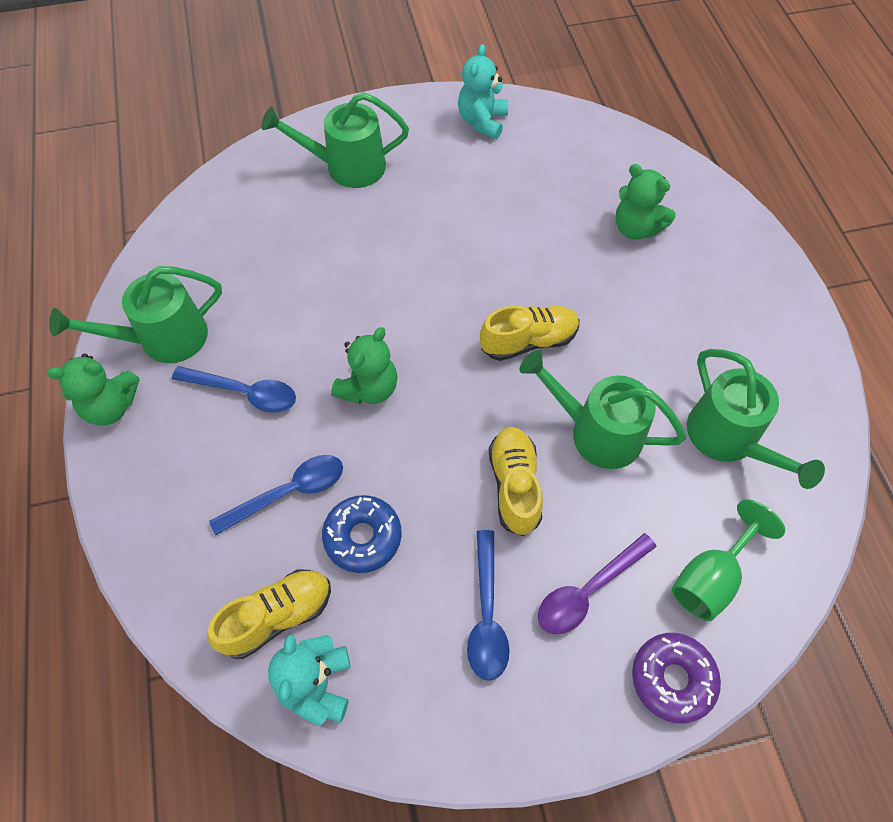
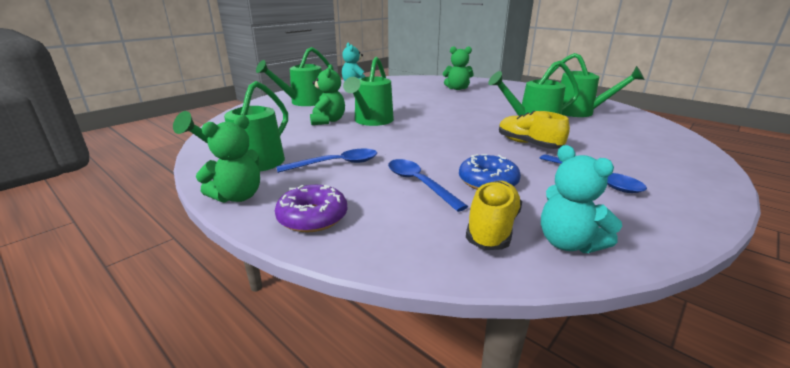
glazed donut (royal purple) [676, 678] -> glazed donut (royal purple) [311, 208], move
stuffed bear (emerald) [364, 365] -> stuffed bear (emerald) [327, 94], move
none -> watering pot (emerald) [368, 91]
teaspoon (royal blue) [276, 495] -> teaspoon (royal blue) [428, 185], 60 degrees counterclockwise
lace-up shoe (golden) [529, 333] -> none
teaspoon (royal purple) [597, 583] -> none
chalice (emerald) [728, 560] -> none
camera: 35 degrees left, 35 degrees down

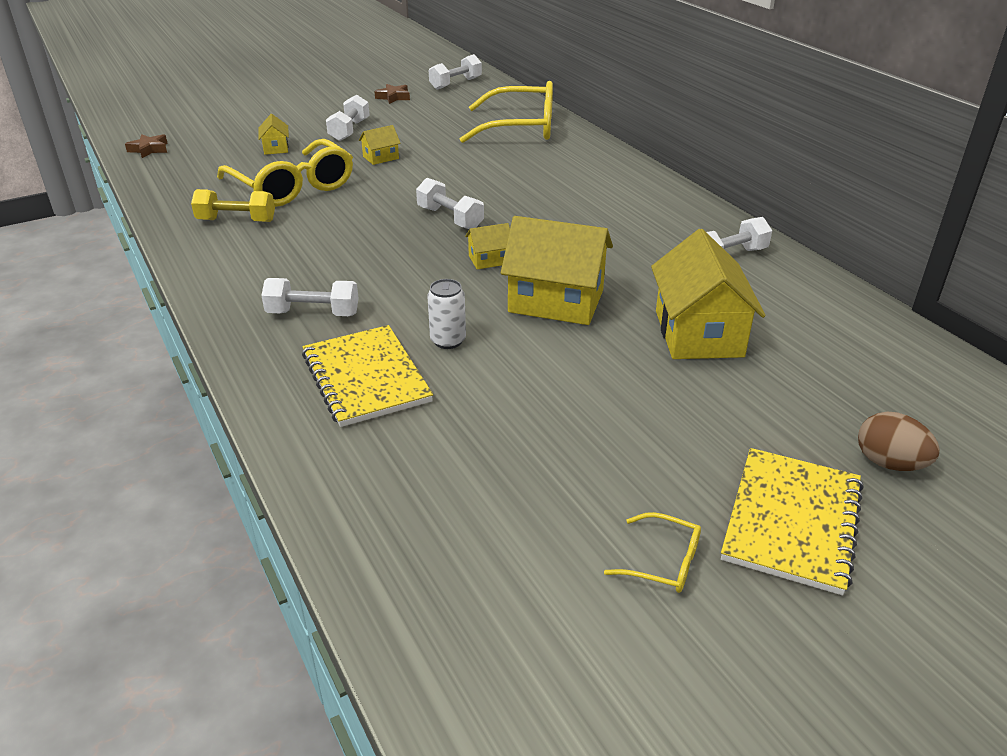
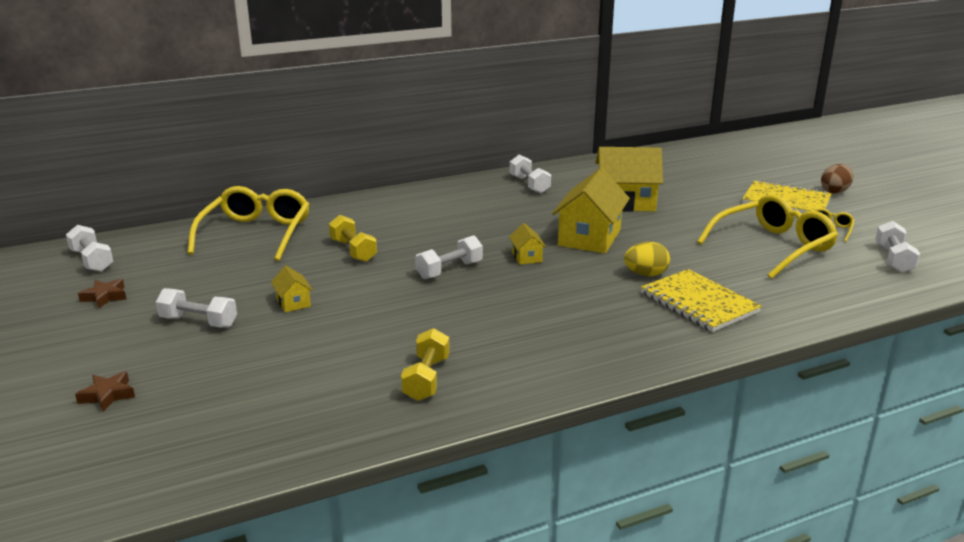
star shape (dark brown) [146, 146] -> star shape (dark brown) [105, 391], move
none -> hand weight (golden) [353, 238]
soda can (pure white) [446, 314] -> egg shape (golden) [647, 259]
notebook (golden) [367, 376] -> notebook (golden) [701, 300], 75 degrees clockwise
eyeglasses (golden) [285, 173] -> eyeglasses (golden) [767, 236], move
egg shape (dark brown) [899, 441] -> egg shape (dark brown) [837, 179], move
hand weight (pure white) [310, 297] -> hand weight (pure white) [897, 247], move
house (golden) [273, 134] -> none
camera: 85 degrees left, 10 degrees down

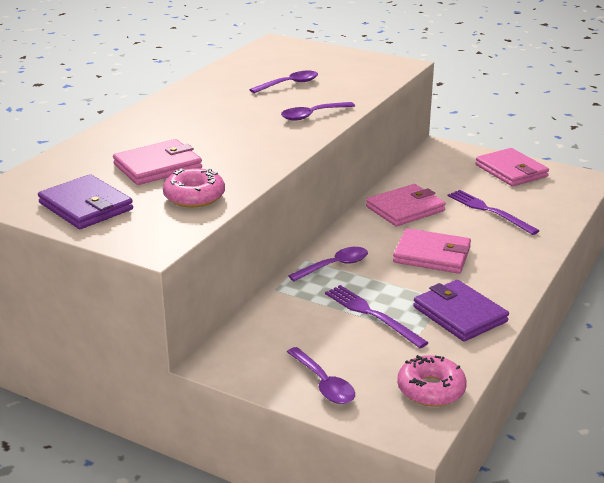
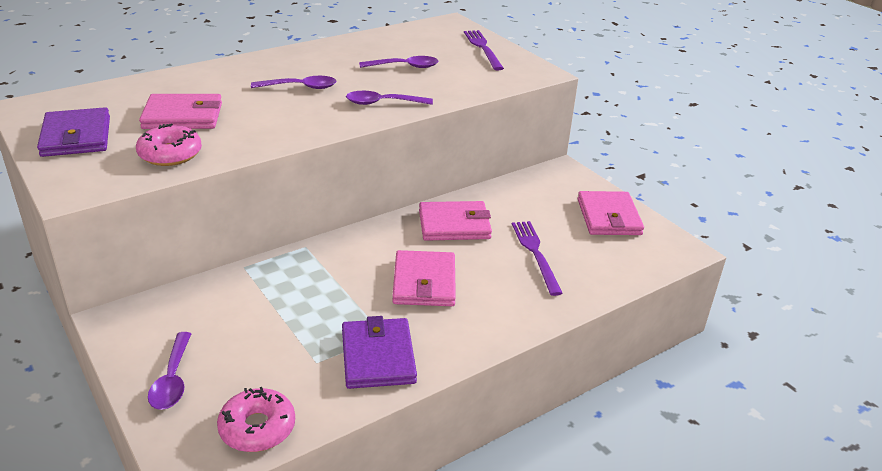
teaspoon (royal purple) [328, 264] -> teaspoon (royal purple) [293, 82], move
card wallet (rosy) [432, 251] -> card wallet (rosy) [424, 278], 45 degrees clockwise
fork (royal purple) [377, 316] -> fork (royal purple) [484, 50], move
camera: 25 degrees right, 5 degrees up

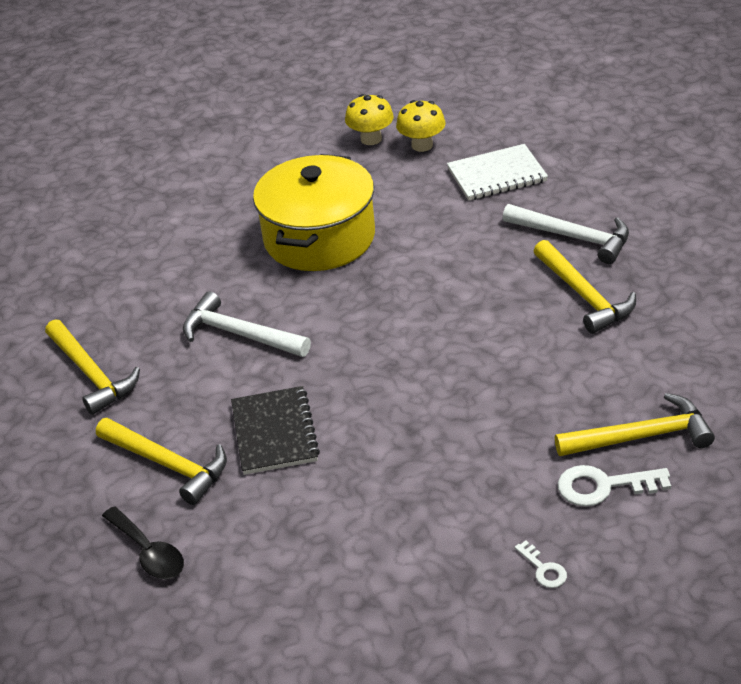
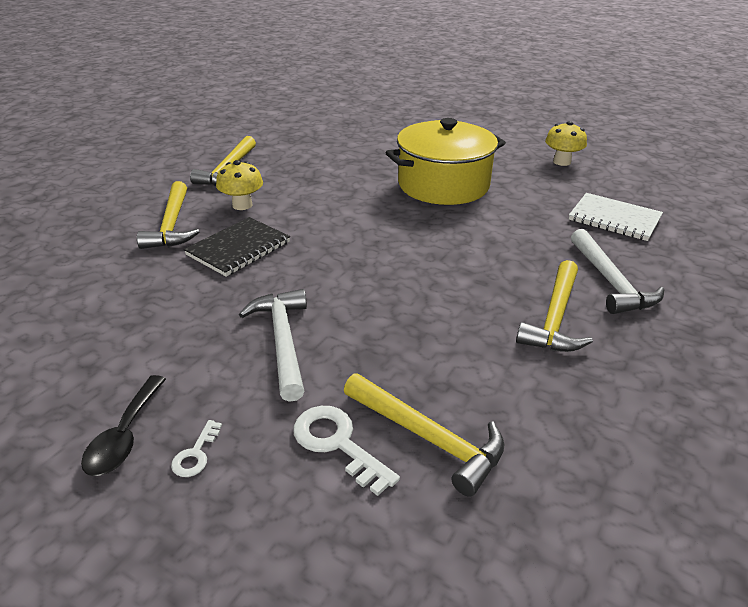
teaspoon (ebony) [143, 542] -> teaspoon (ebony) [123, 425], move
toadstool (golden) [420, 126] -> toadstool (golden) [239, 185], move
claw hammer (pure white) [247, 324] -> claw hammer (pure white) [273, 345], move
camera: 45 degrees right, 5 degrees down

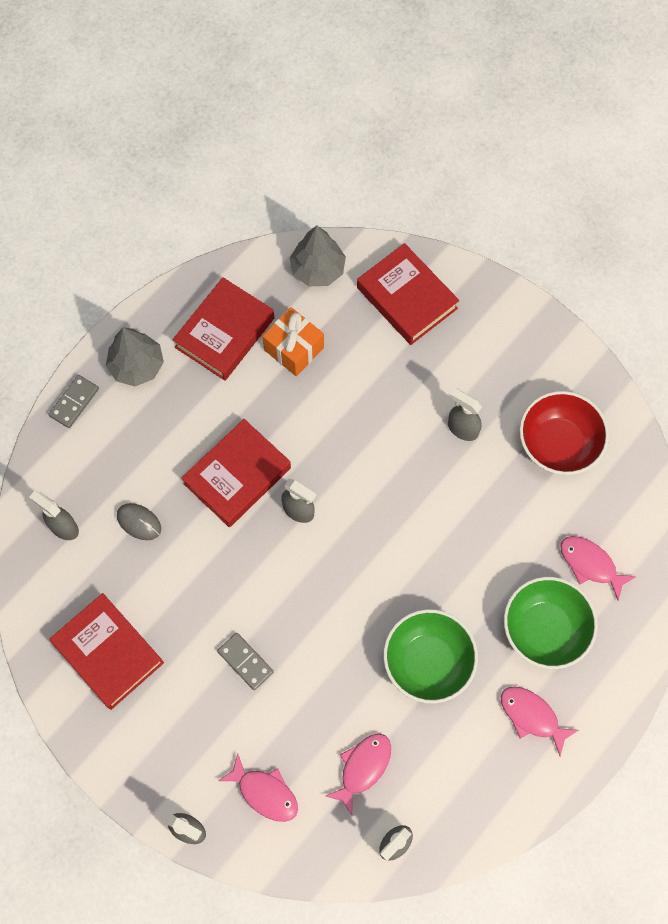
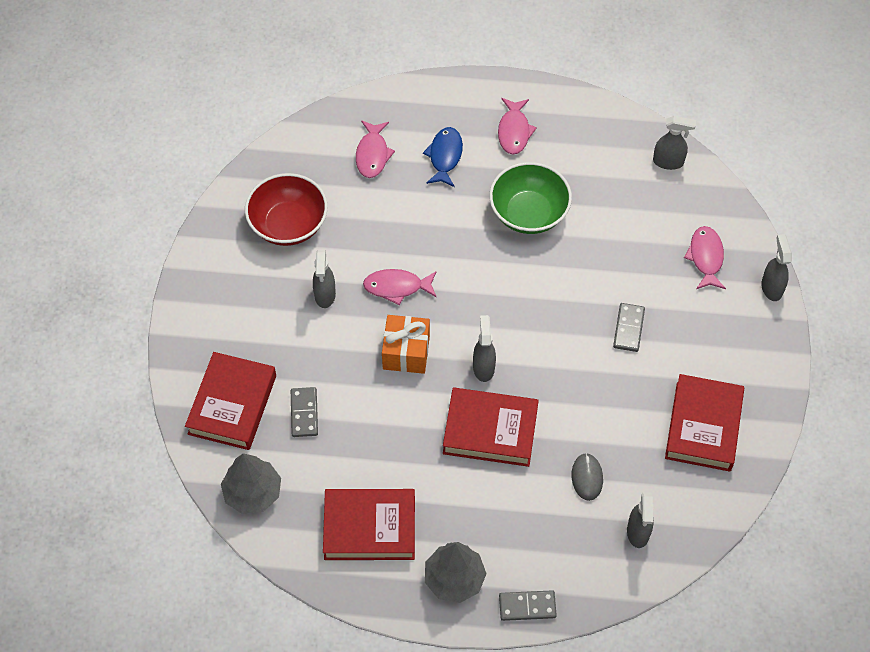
none -> domino (gray) [304, 412]
fish (rosy) [358, 774] -> fish (rosy) [400, 287], move
gift (bright orange) [293, 341] -> gift (bright orange) [406, 344], move
deep dish (emerald) [551, 623] -> fish (royal blue) [443, 157]
camera: 125 degrees left, 10 degrees down

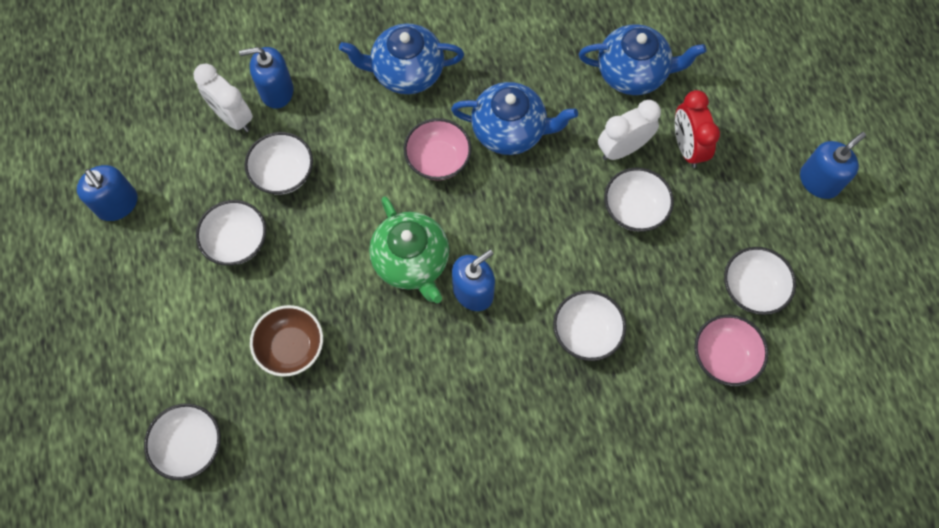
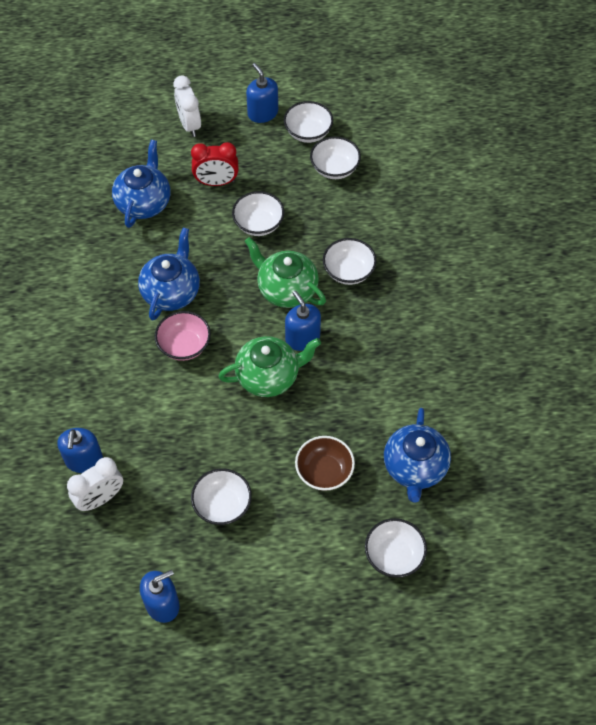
bedside clock (pure white) [629, 130] -> bedside clock (pure white) [187, 106], move
none -> teapot (emerald) [285, 272]
deep dish (pure white) [278, 163] -> deep dish (pure white) [308, 122], move
teapot (royal blue) [401, 58] -> teapot (royal blue) [417, 455], move
deep dish (rosy) [731, 350] -> none
camera: 80 degrees left, 10 degrees down

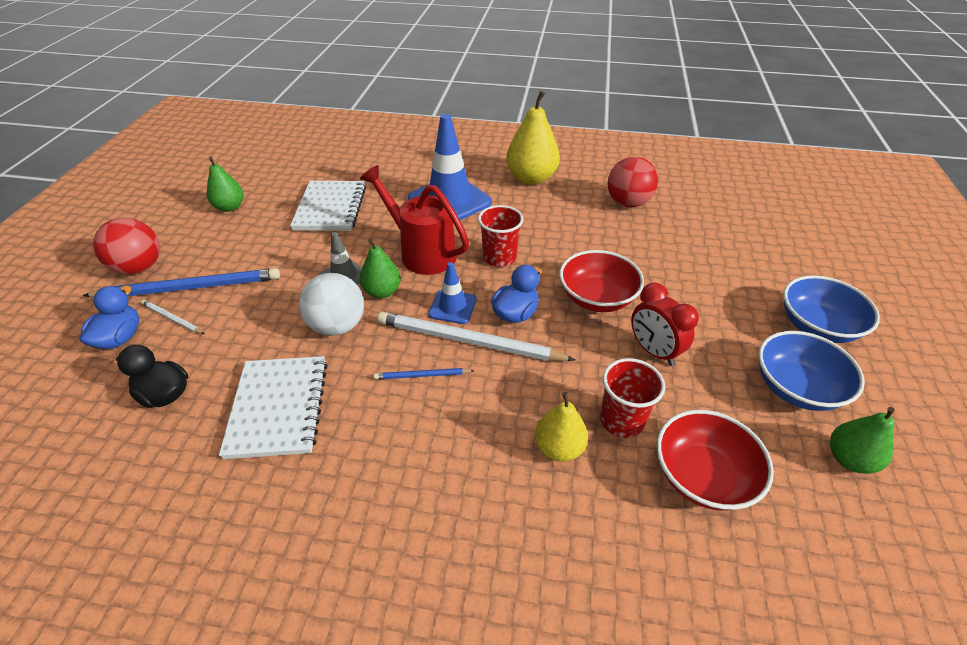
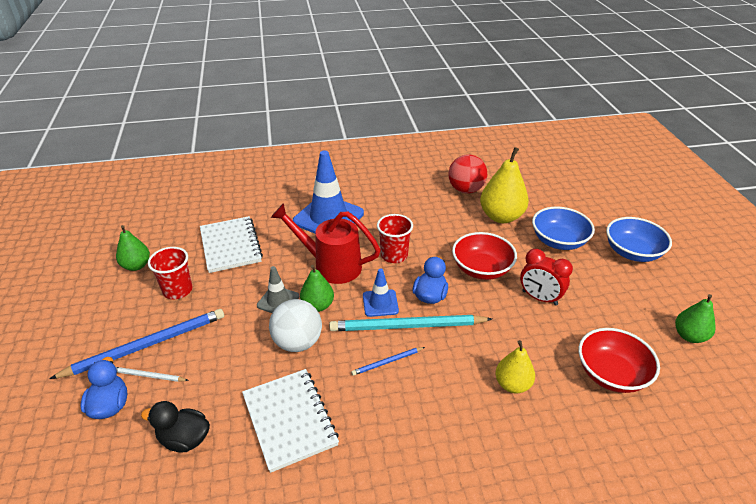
cup (red) [632, 398] -> cup (red) [170, 273], move
lead pencil (pure white) [476, 336] -> lead pencil (teal) [410, 323]
pear fruit (golden) [533, 138] -> pear fruit (golden) [504, 185], move
deep dish (royal blue) [811, 371] -> deep dish (royal blue) [563, 228], move
ball (red) [126, 246] -> none
camera: 20 degrees left, 5 degrees down

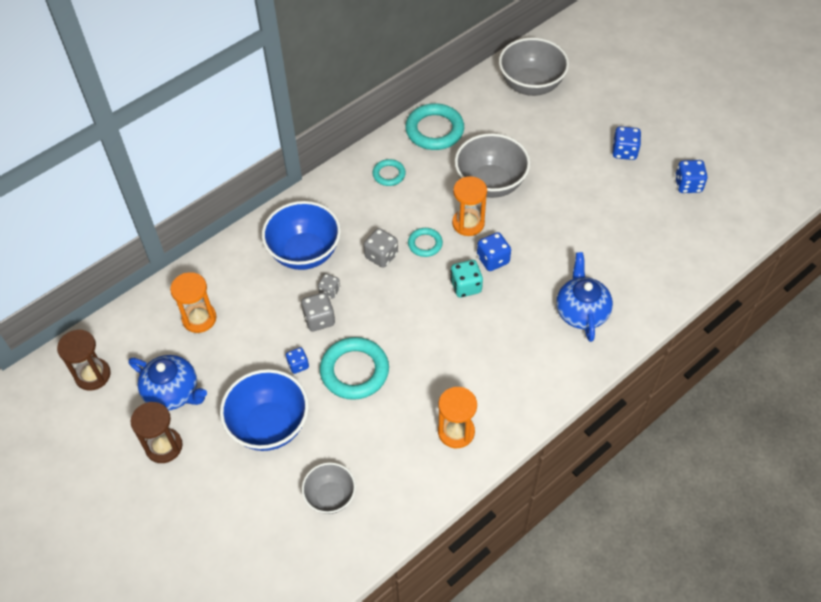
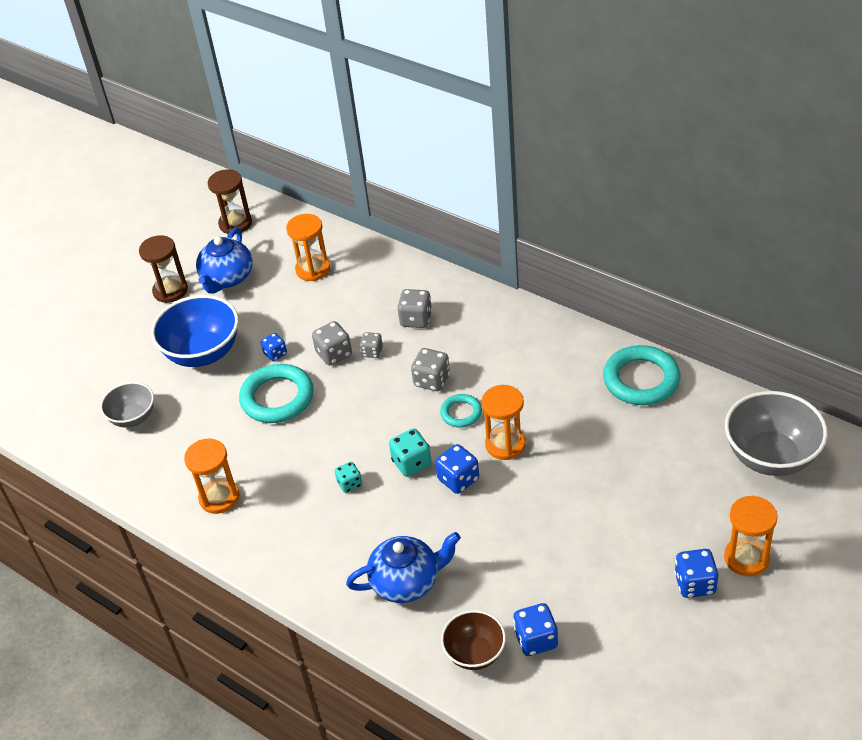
none -> game die (teal) [348, 477]
deep dish (royal blue) [301, 235] -> game die (gray) [414, 308]
none -> deep dish (dark brown) [473, 640]
game die (royal blue) [691, 176] -> game die (royal blue) [535, 629], move
none -> sandglass (bright orange) [750, 536]
ring (teal) [389, 172] -> none
deep dish (gray) [492, 165] -> none
camera: 80 degrees right, 10 degrees down

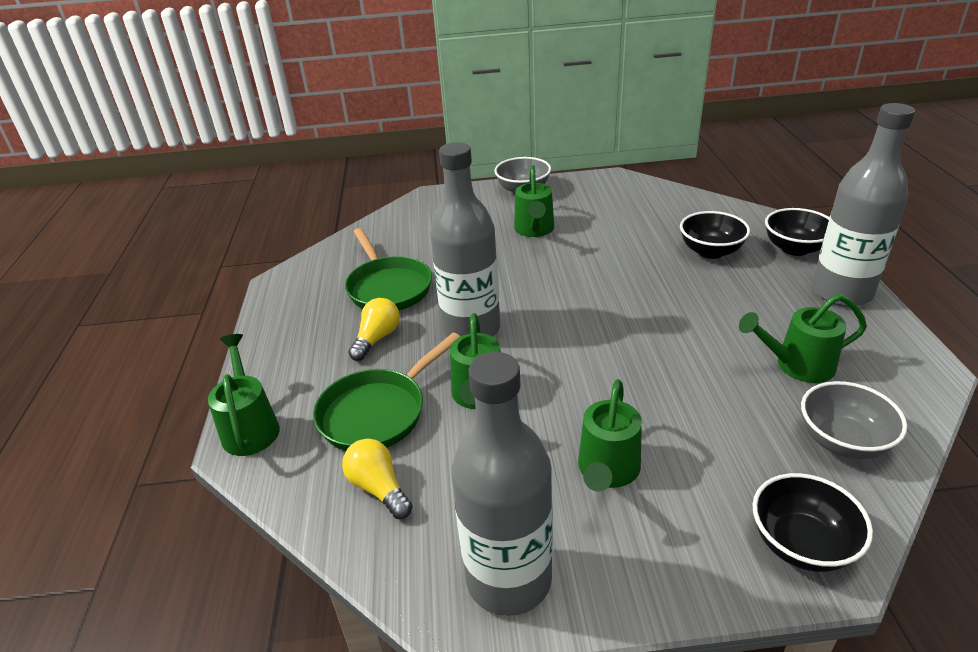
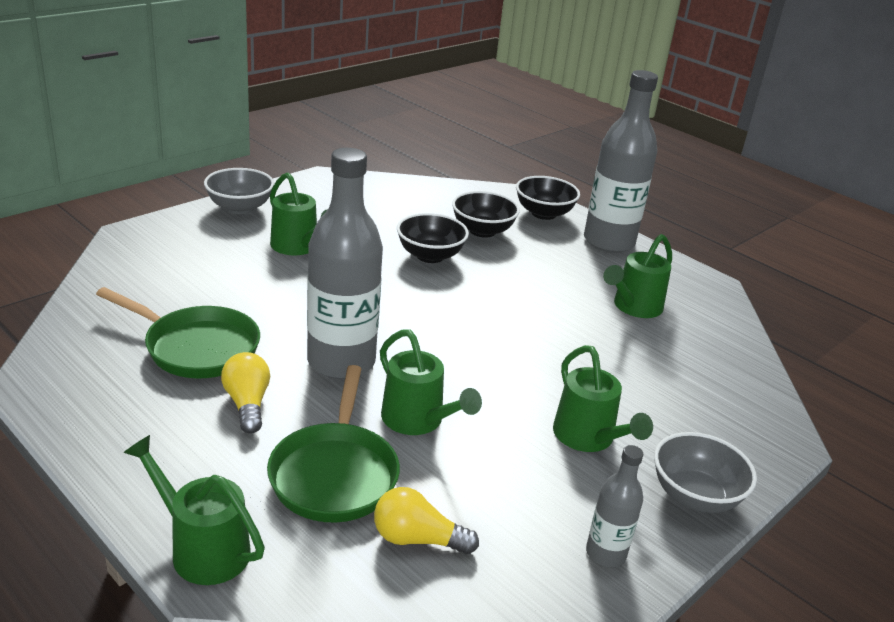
deep dish (ebony) [813, 522] -> deep dish (ebony) [433, 238], move
flask (gray) [502, 484] -> flask (gray) [614, 506], x0.48
deep dish (gray) [854, 420] -> deep dish (gray) [705, 472], move
camera: 45 degrees left, 5 degrees down

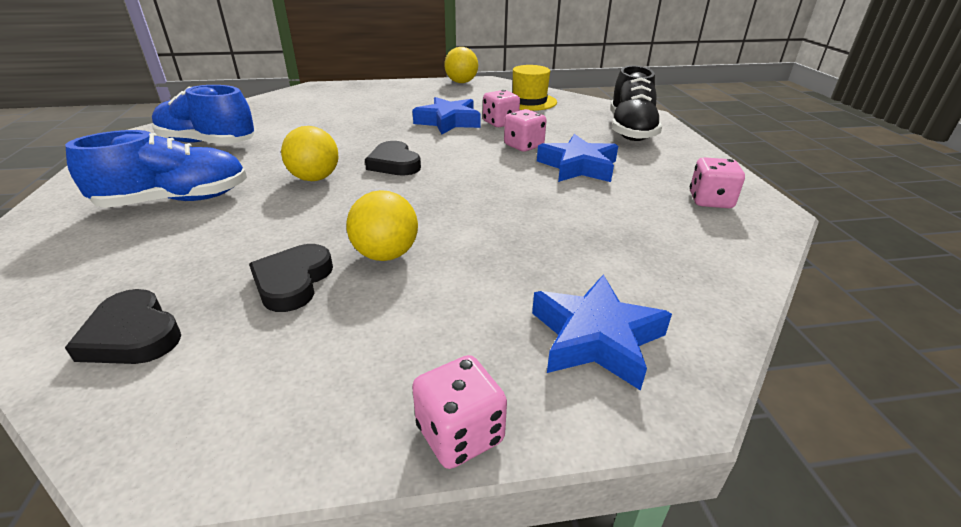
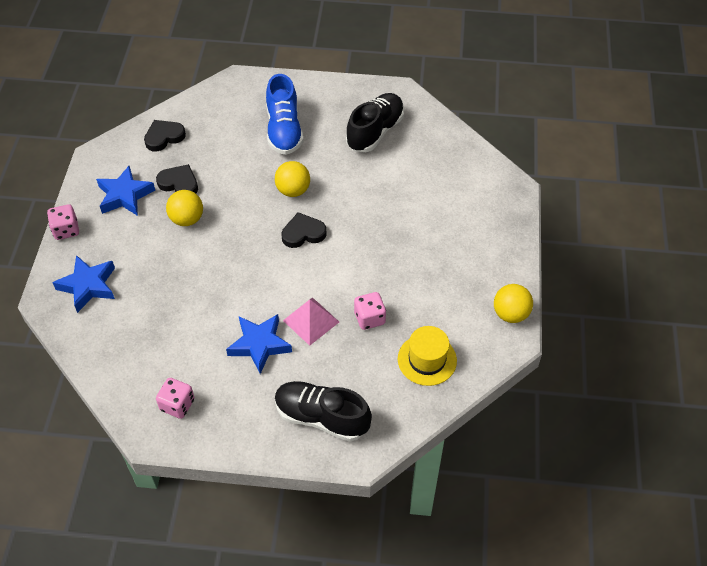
star shape (royal blue) [446, 115] -> star shape (royal blue) [125, 191], move
game die (rosy) [525, 130] -> pyramid shape (rosy) [311, 322]
lace-up shoe (royal blue) [203, 114] -> lace-up shoe (ebony) [375, 122]
camera: 105 degrees right, 20 degrees up

